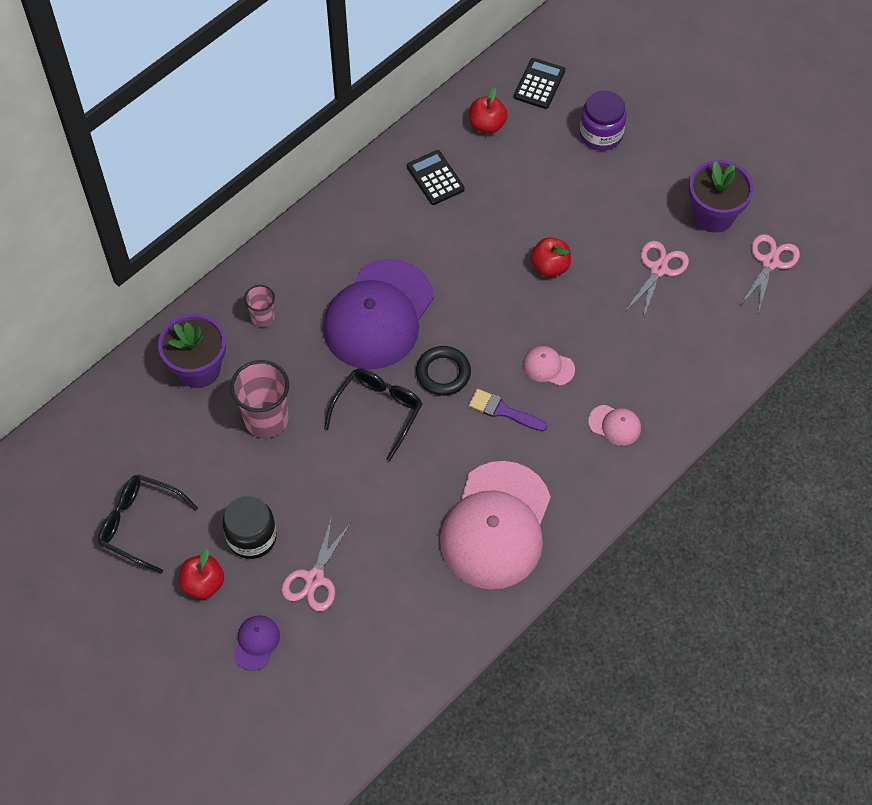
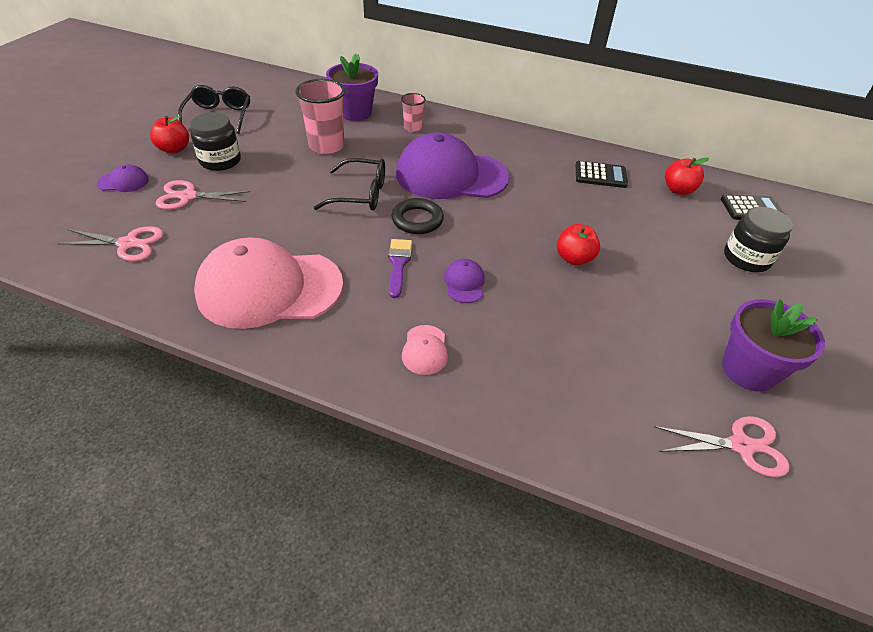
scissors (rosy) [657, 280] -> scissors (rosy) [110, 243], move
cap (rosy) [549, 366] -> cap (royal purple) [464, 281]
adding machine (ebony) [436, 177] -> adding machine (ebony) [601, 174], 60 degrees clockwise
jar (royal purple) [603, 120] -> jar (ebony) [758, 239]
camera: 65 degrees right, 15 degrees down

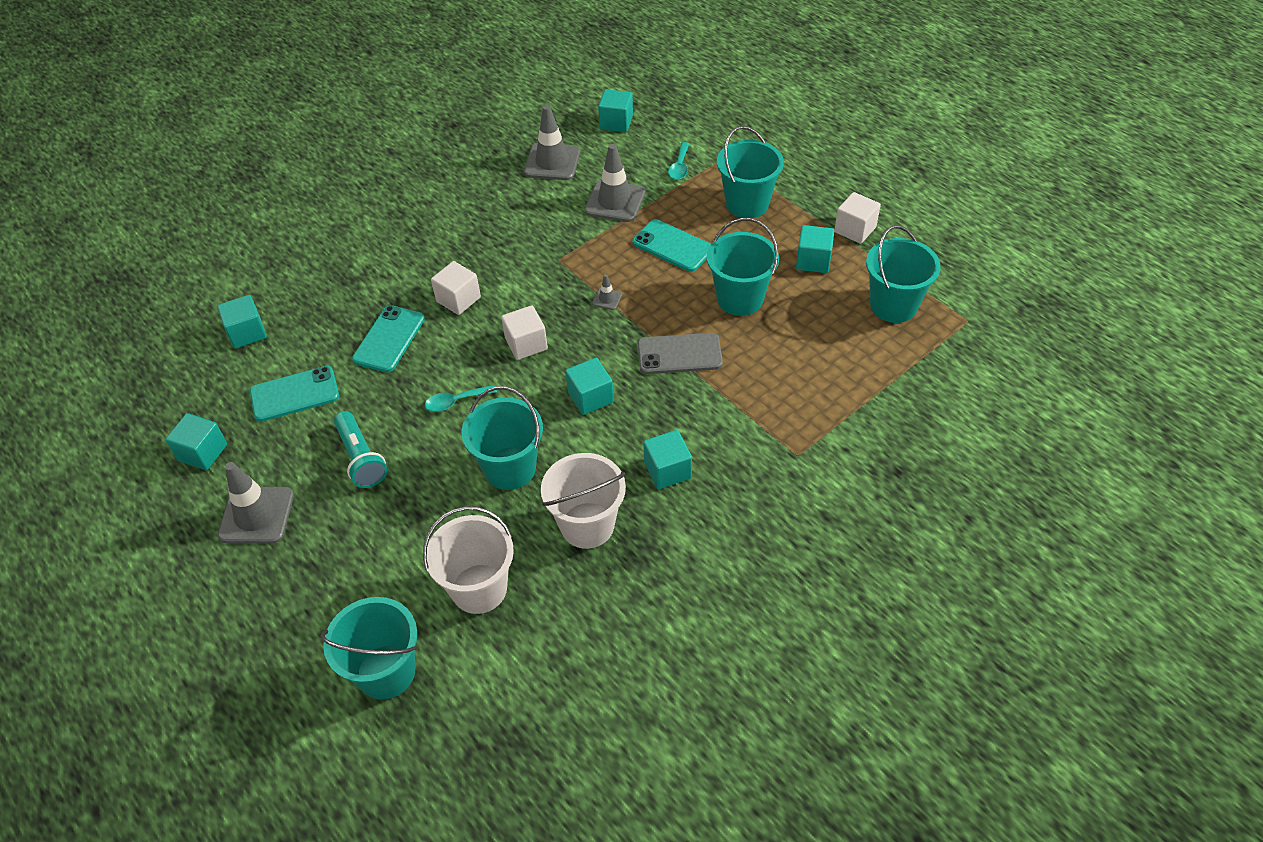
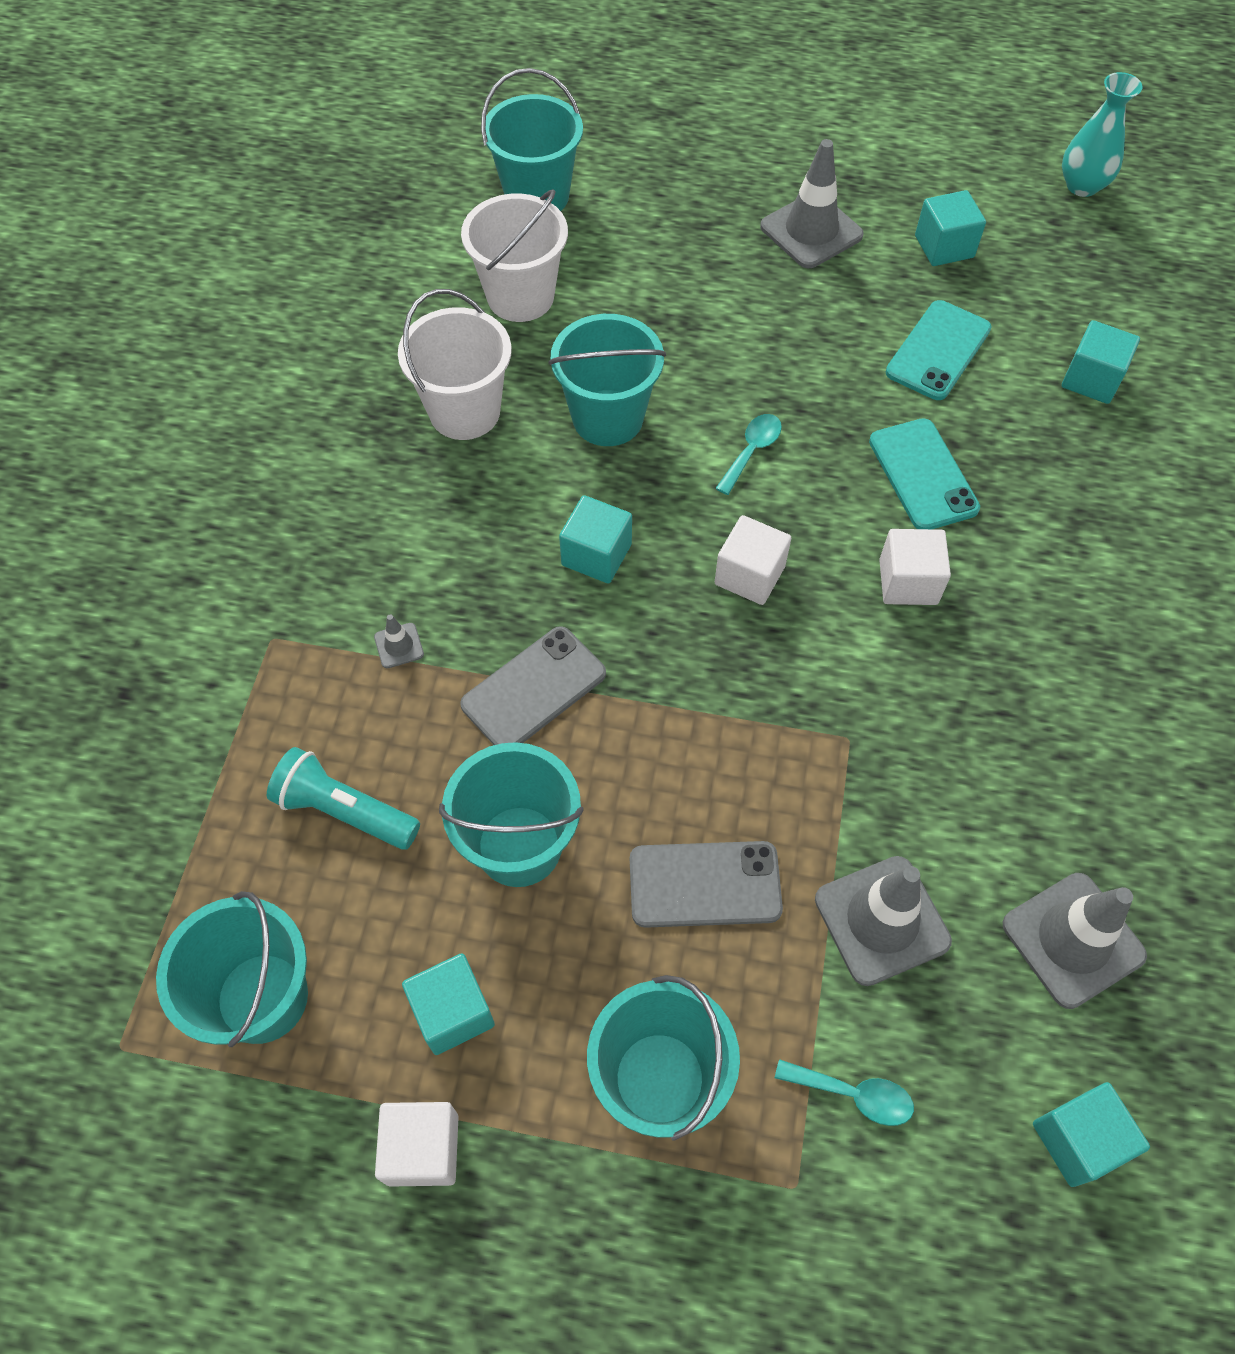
torch (teal) [360, 449] -> torch (teal) [343, 798], move
road cone (gray) [607, 292] -> road cone (gray) [399, 641], move
phone (teal) [671, 245] -> phone (gray) [706, 884]
teaspoon (teal) [678, 161] -> teaspoon (teal) [844, 1092], 135 degrees clockwise
none -> flower vase (teal) [1102, 134]
solid cube (teal) [667, 459] -> none
camera: 140 degrees right, 10 degrees up

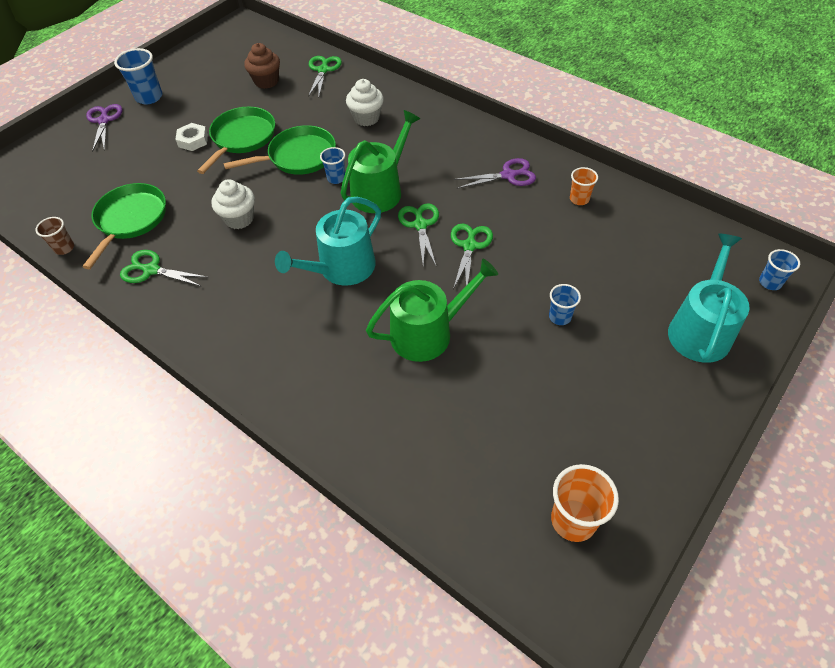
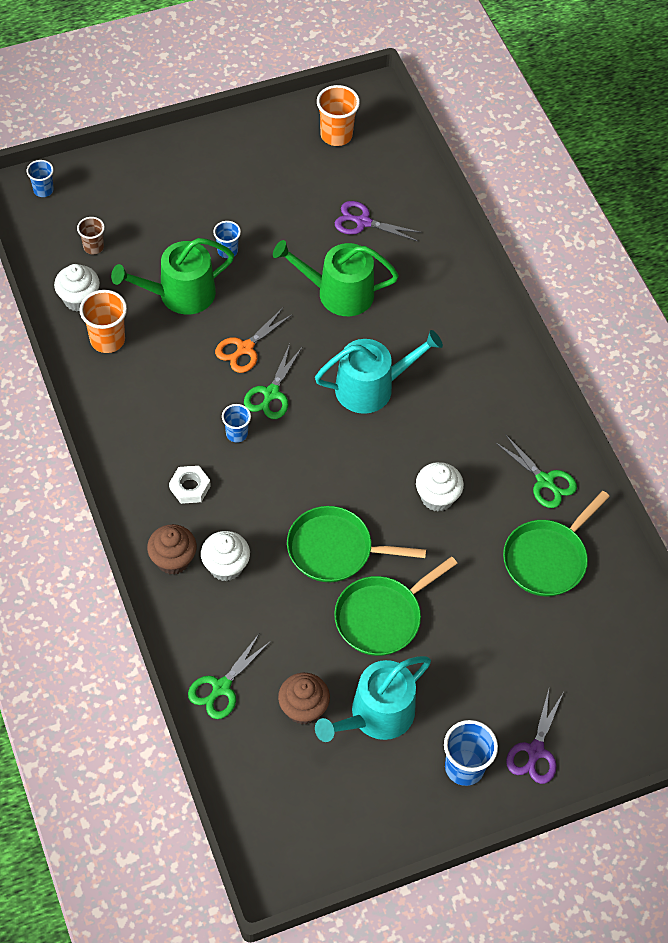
none -> cupcake (pure white) [77, 288]
cup (dark brown) [54, 236] -> cup (dark brown) [91, 235], move
cup (bright orange) [584, 186] -> cup (bright orange) [103, 321], x1.64
watering pot (emerald) [380, 161] -> watering pot (emerald) [172, 276], move
none -> cupcake (dark brown) [172, 549]
nut (pure white) [191, 137] -> nut (pure white) [190, 485], move
scissors (emerald) [472, 256] -> scissors (bright orange) [254, 340]
cup (royal blue) [332, 165] -> cup (royal blue) [236, 423], move
watering pot (teal) [708, 298] -> watering pot (teal) [373, 699], move
scissors (royal purple) [494, 173] -> scissors (royal purple) [378, 221], move
camera: 155 degrees left, 5 degrees up

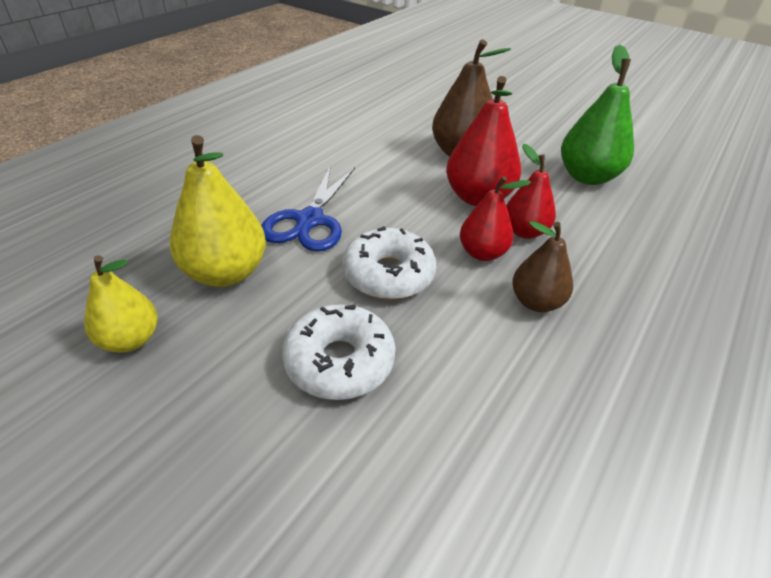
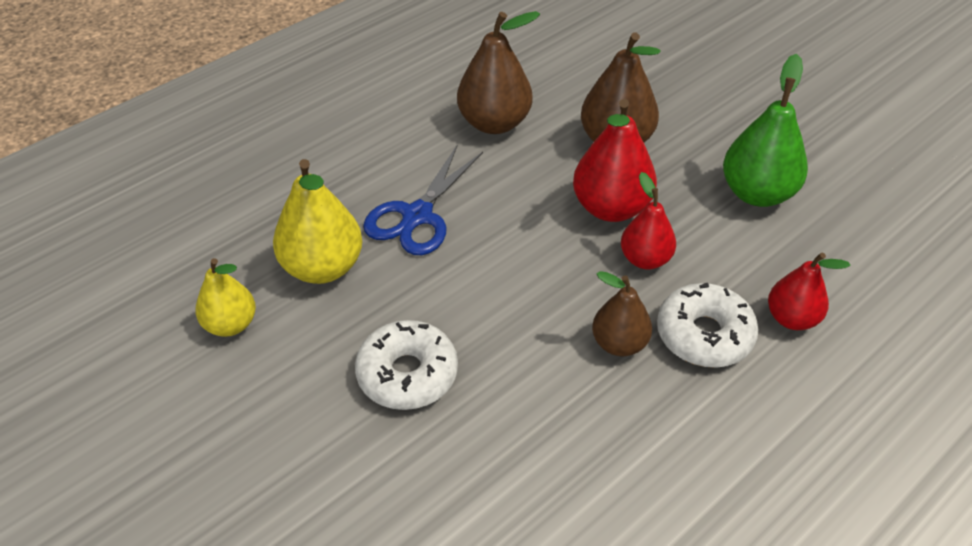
none -> pear fruit (dark brown) [498, 72]
glazed donut (pure white) [389, 263] -> glazed donut (pure white) [707, 325], move
pear fruit (red) [495, 218] -> pear fruit (red) [809, 291], move
camera: 15 degrees right, 5 degrees up

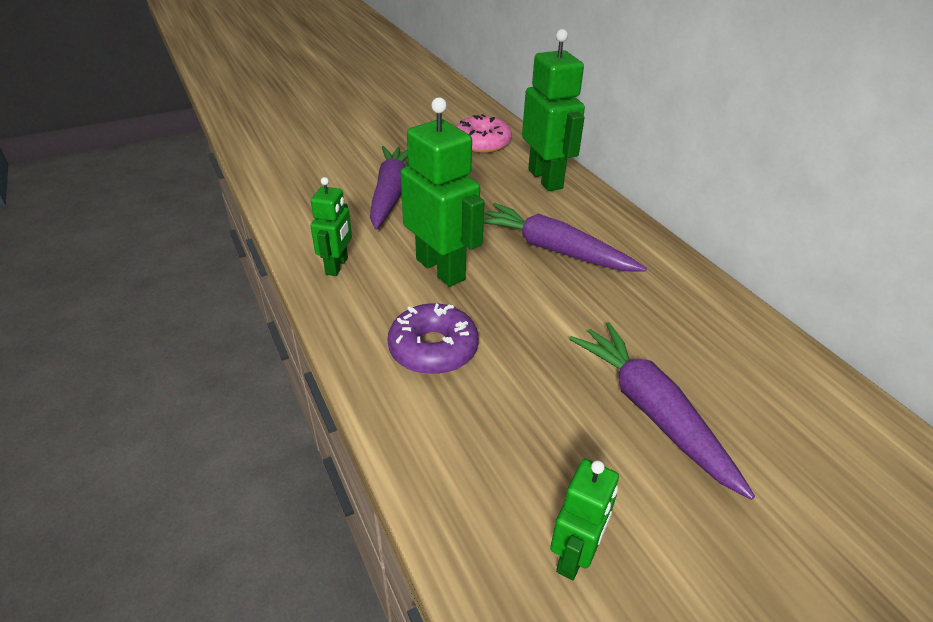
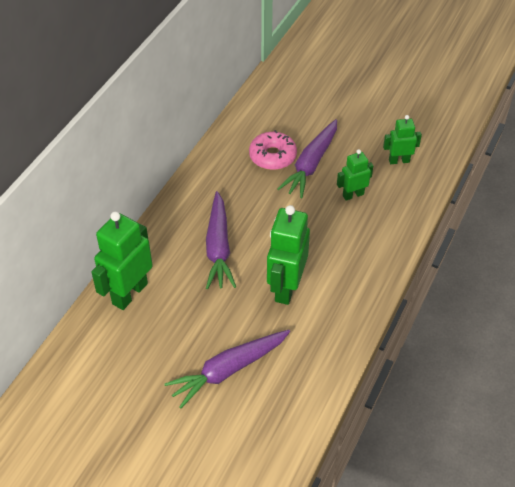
glazed donut (rosy) [484, 133] -> glazed donut (rosy) [273, 150], move
robot figure (emerald) [331, 226] -> robot figure (emerald) [355, 175], move
glazed donut (royal purple) [433, 338] -> none
camera: 125 degrees left, 10 degrees up

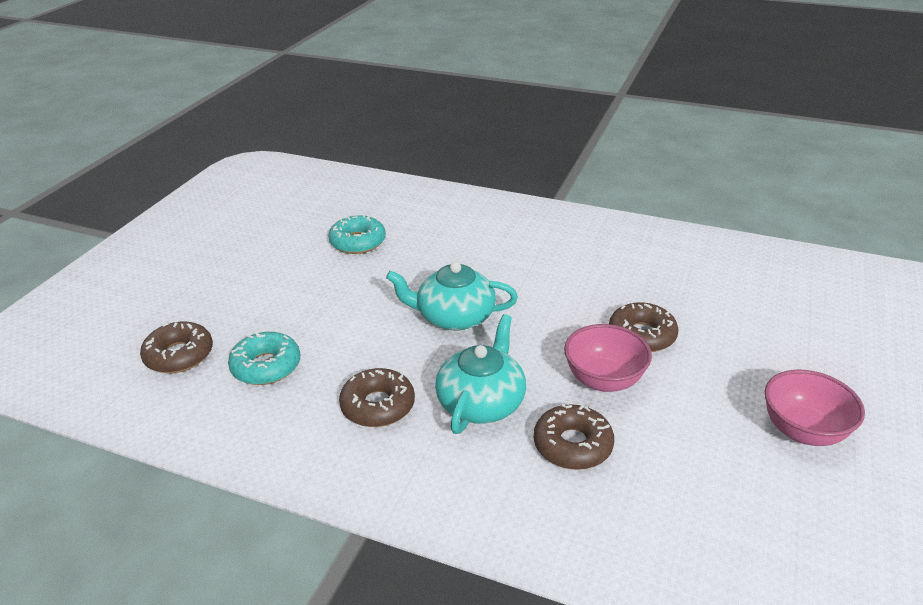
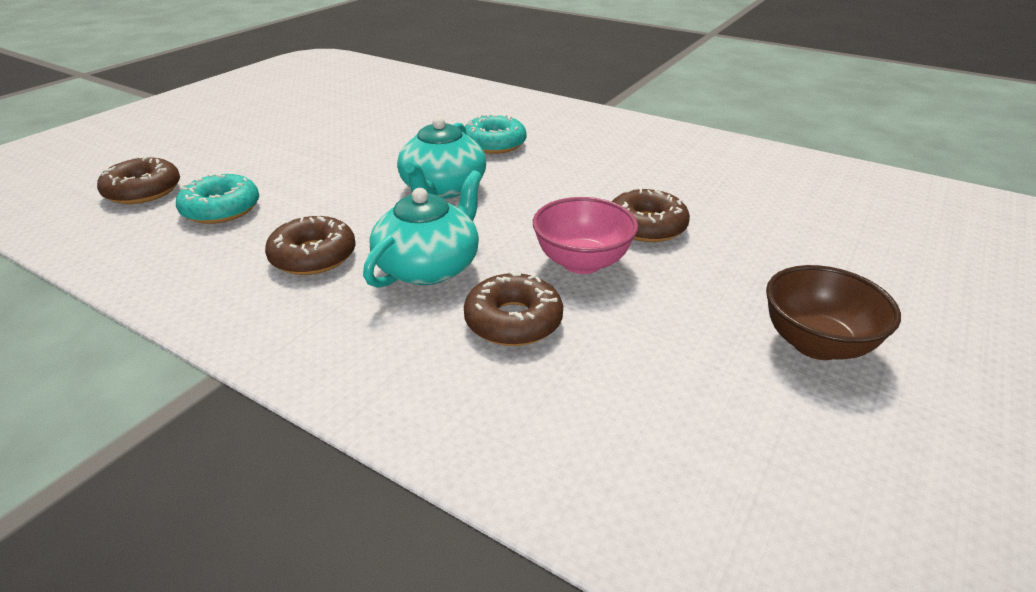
teapot (teal) [452, 296] -> teapot (teal) [441, 158], 90 degrees counterclockwise
glazed donut (teal) [357, 234] -> glazed donut (teal) [496, 134], move
deep dish (rosy) [815, 408] -> deep dish (dark brown) [833, 312]
camera: 10 degrees right, 0 degrees up

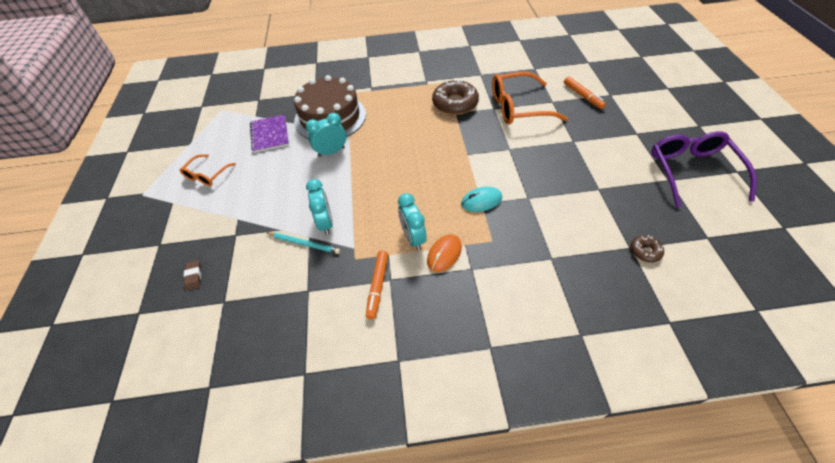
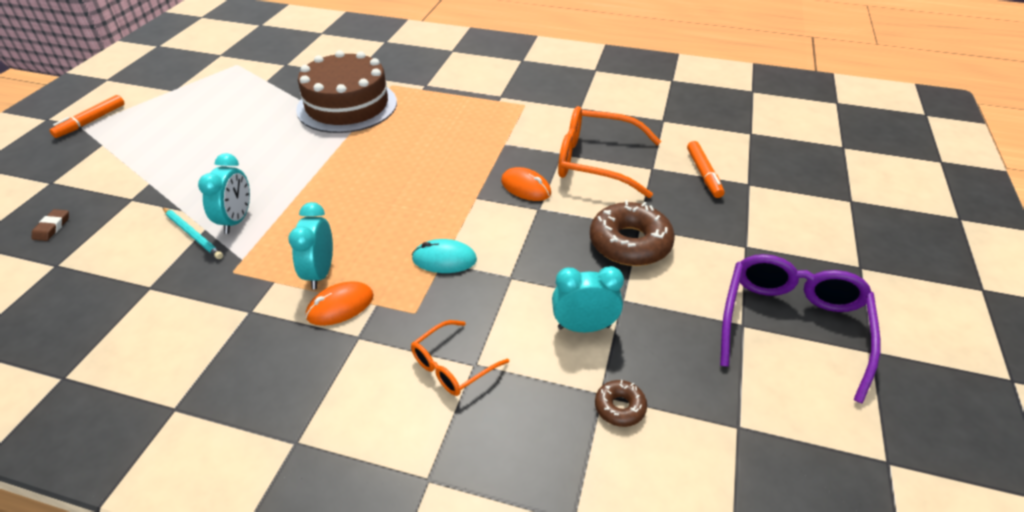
marker (bright orange) [377, 285] -> marker (bright orange) [86, 116], move
eyeglasses (bright orange) [208, 170] -> eyeglasses (bright orange) [460, 358], move
none -> PC mouse (bright orange) [526, 184]
bedside clock (teal) [326, 135] -> bedside clock (teal) [588, 299], move
glazed donut (dark brown) [455, 97] -> glazed donut (dark brown) [632, 233], move
notebook (royal purple) [269, 133] -> none
camera: 20 degrees right, 10 degrees down

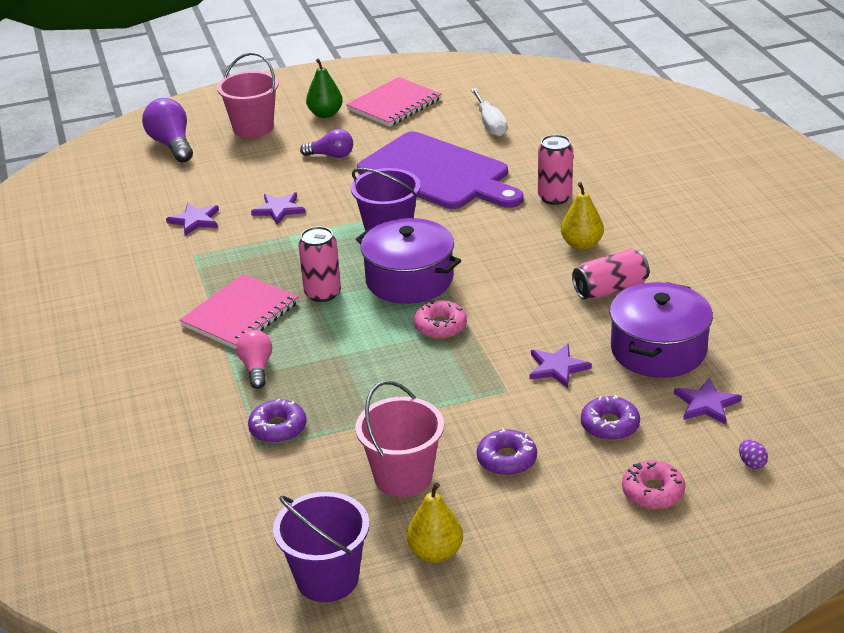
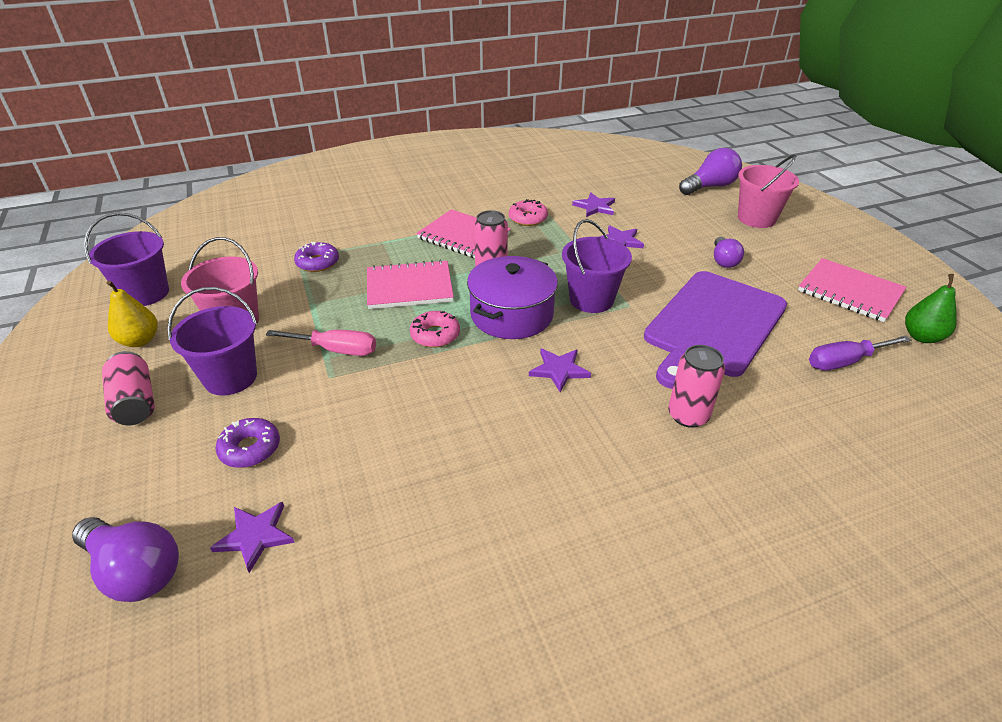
egg shape (royal purple) [753, 454] -> lightbulb (royal purple) [125, 559]
soda can (rosy) [611, 274] -> soda can (rosy) [128, 388], move
glazed donut (royal purple) [507, 452] -> bucket (royal purple) [212, 341]
none -> flat screwdriver (rosy) [321, 343]
none -> notebook (rosy) [410, 284]
glazed donut (rosy) [653, 484] -> glazed donut (rosy) [528, 212], move
star shape (royal purple) [561, 366] -> star shape (royal purple) [560, 370], move
flat screwdriver (pure white) [489, 112] -> flat screwdriver (royal purple) [860, 353]
pear fruit (emerald) [324, 88] -> pear fruit (emerald) [931, 308], move
lightbulb (rosy) [254, 359] -> none
pear fruit (golden) [582, 216] -> none
cooking pot (royal purple) [661, 330] -> none
camera: 85 degrees right, 5 degrees up

